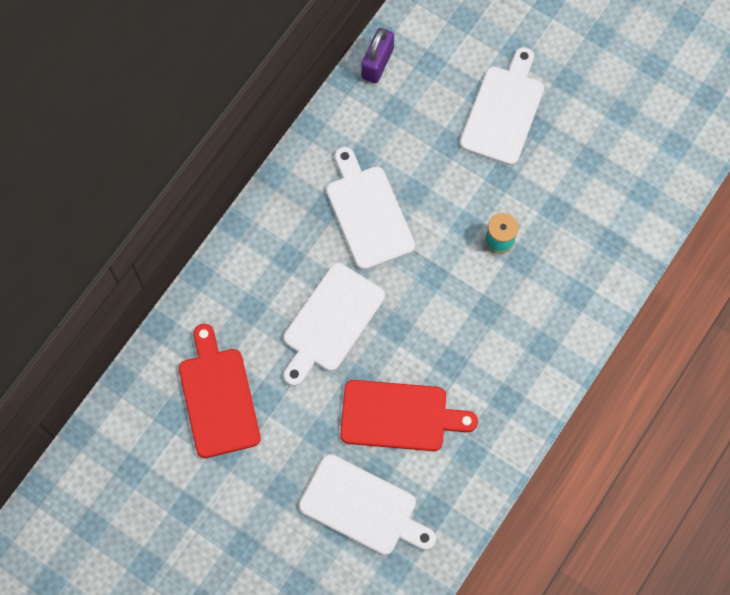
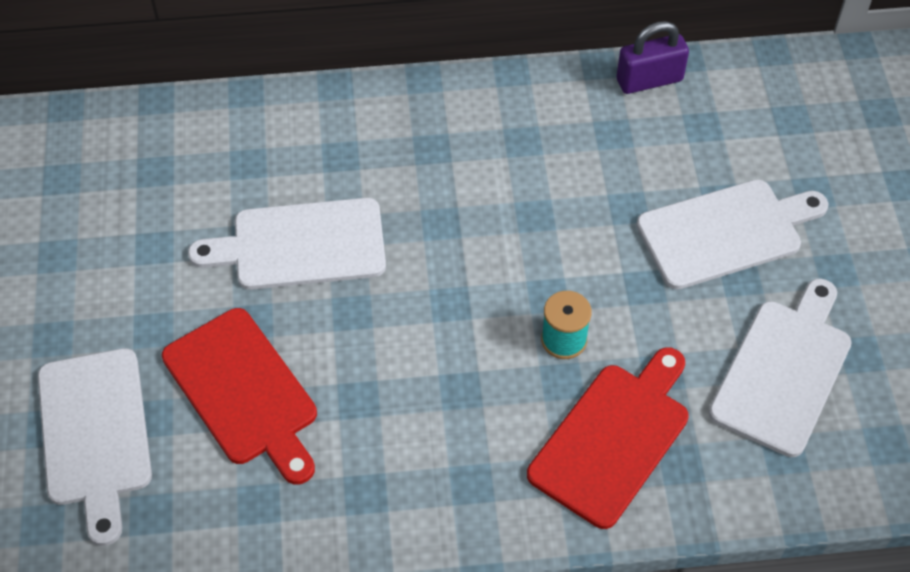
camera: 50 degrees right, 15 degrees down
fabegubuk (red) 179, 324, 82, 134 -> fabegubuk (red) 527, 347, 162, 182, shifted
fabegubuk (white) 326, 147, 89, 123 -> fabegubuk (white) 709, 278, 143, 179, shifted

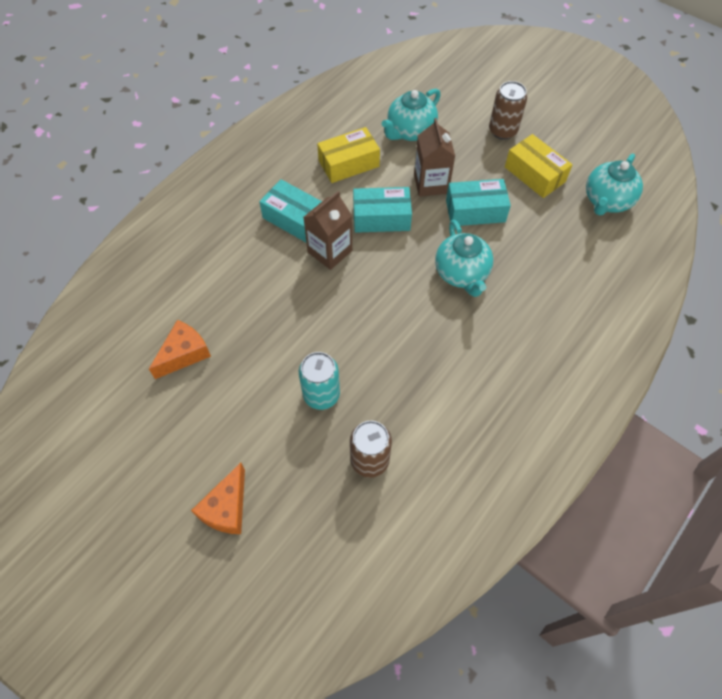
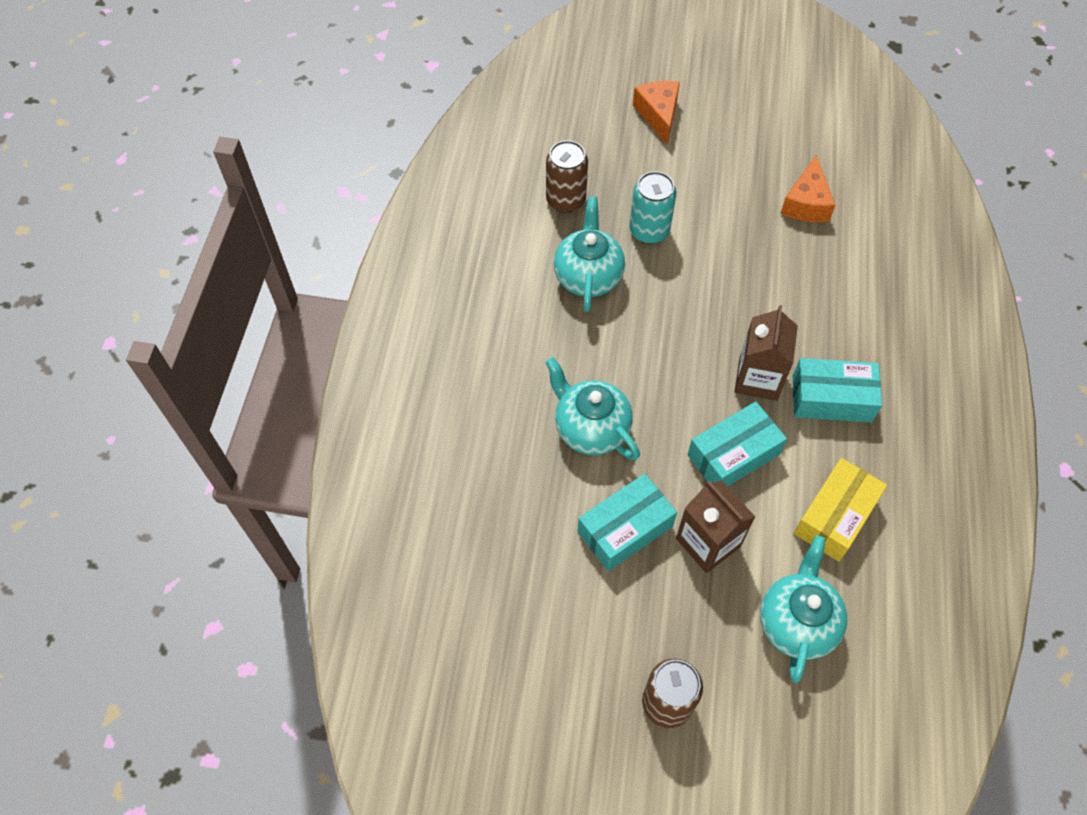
camera: 150 degrees right, 0 degrees up
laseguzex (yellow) 505, 134, 68, 64 -> none
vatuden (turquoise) 586, 154, 57, 62 -> vatuden (turquoise) 554, 196, 71, 116, shifted

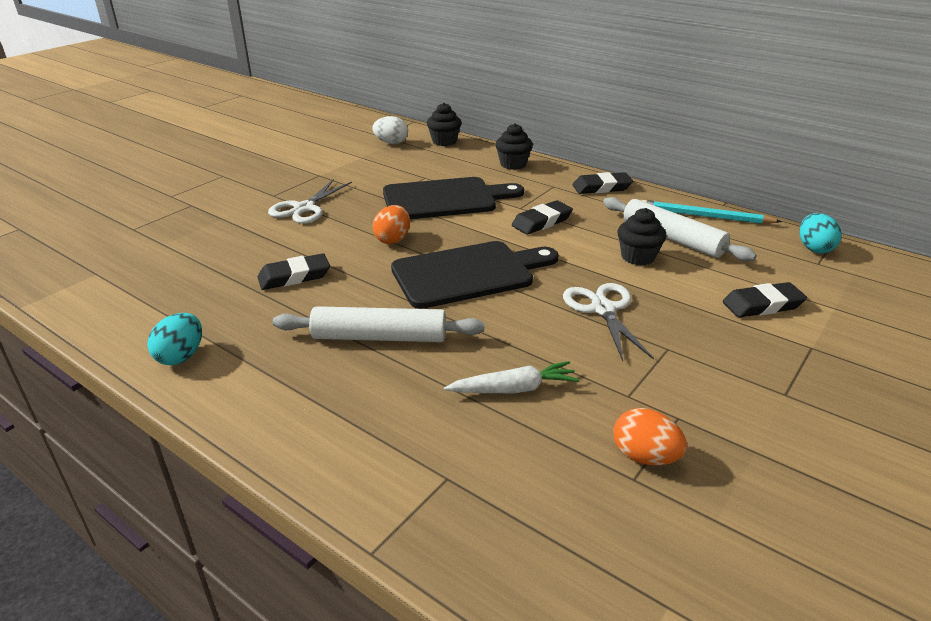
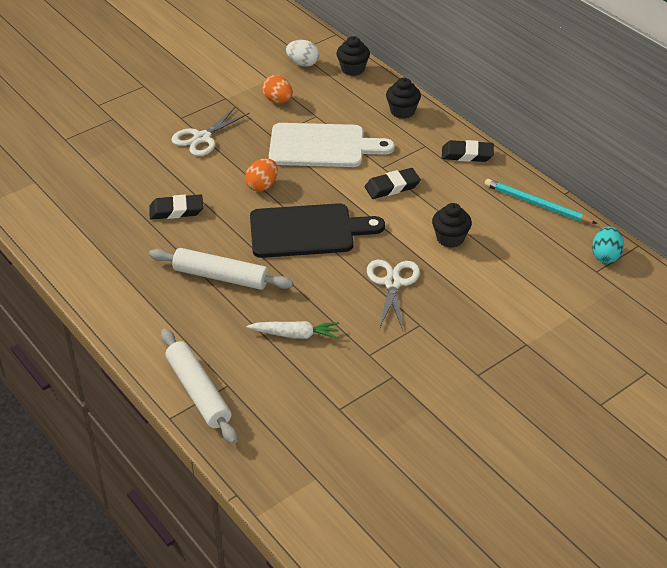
camera: 15 degrees right, 10 degrees up
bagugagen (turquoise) 147, 313, 55, 52 -> none
fabegubuk (black) 383, 177, 141, 42 -> fabegubuk (white) 269, 123, 126, 44
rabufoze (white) 603, 197, 154, 65 -> rabufoze (white) 161, 328, 77, 116, shifted
bagugagen (orange) 614, 408, 73, 57 -> bagugagen (orange) 262, 75, 31, 28, shifted
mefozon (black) 723, 282, 84, 36 -> none

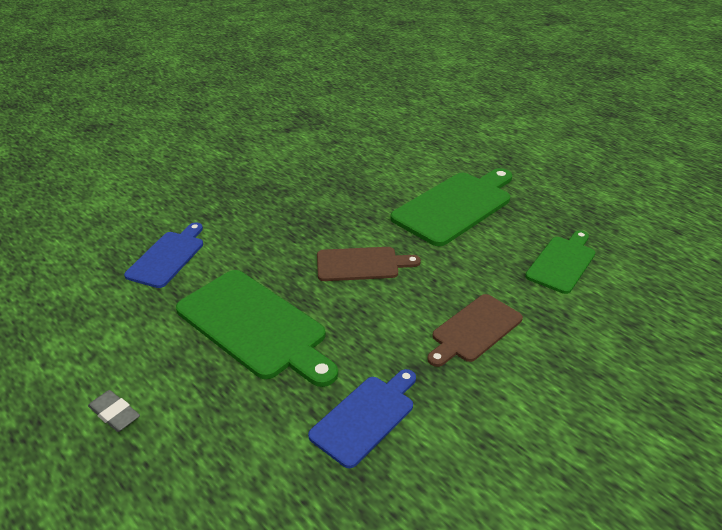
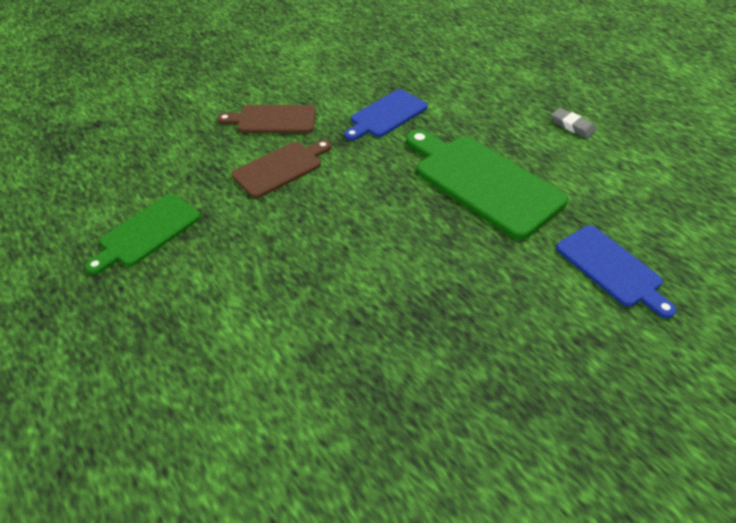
camera: 175 degrees left, 10 degrees up
fabegubuk (blue) 124, 222, 79, 66 -> fabegubuk (blue) 556, 225, 120, 93, 60 degrees counterclockwise
fabegubuk (brown) 317, 247, 104, 34 -> fabegubuk (brown) 217, 105, 99, 28, shifted
fabegubuk (green) 390, 168, 122, 78 -> none

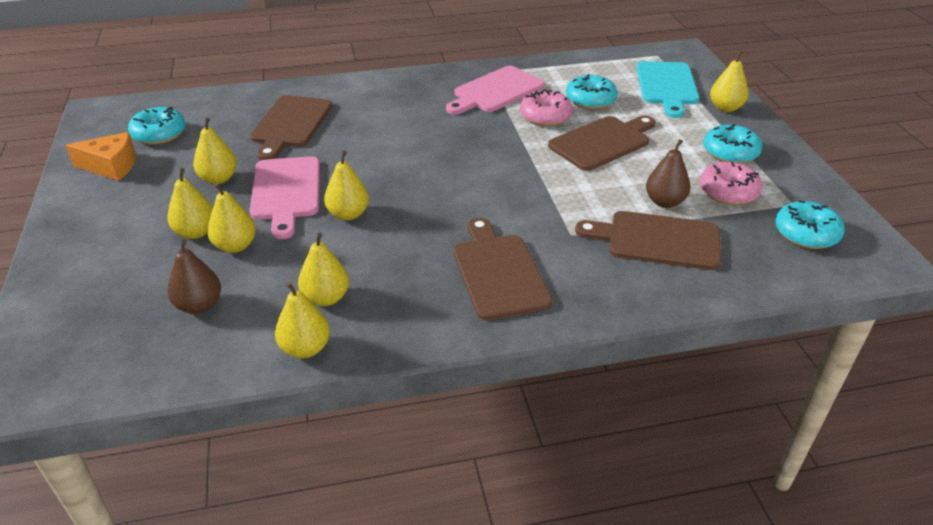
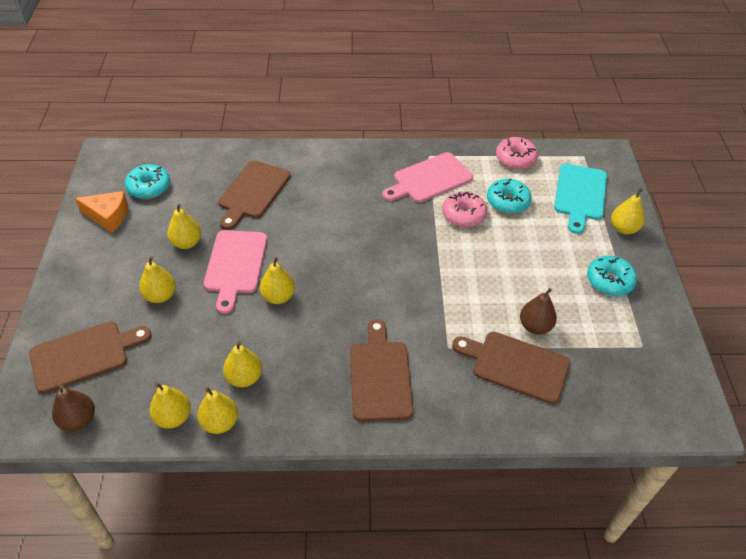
camera: 10 degrees right, 10 degrees up
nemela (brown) 167, 239, 54, 75 -> nemela (brown) 52, 385, 43, 46, shifted
nemela (yellow) 207, 183, 49, 70 -> nemela (yellow) 149, 383, 42, 46, shifted
fabegubuk (brown) 548, 116, 108, 55 -> fabegubuk (brown) 29, 322, 123, 72, shifted
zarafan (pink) 700, 161, 63, 44 -> zarafan (pink) 496, 137, 42, 32, shifted
zarafan (turquoise) 775, 200, 70, 49 -> none

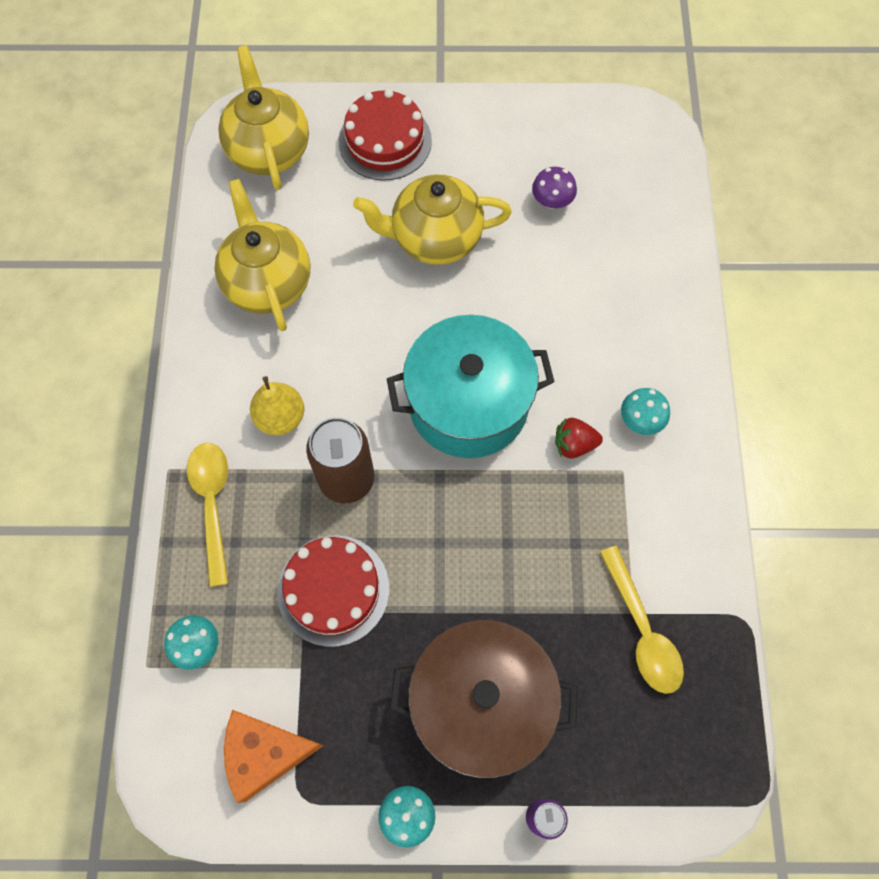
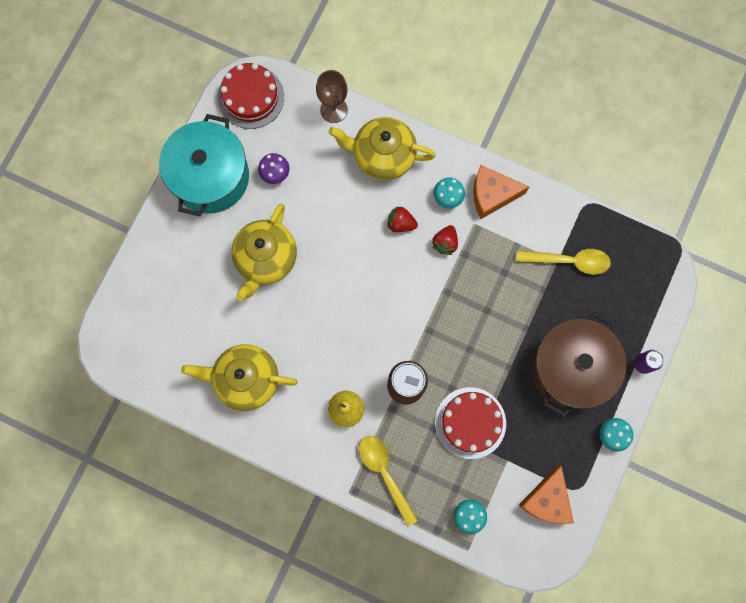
camera: 65 degrees left, 10 degrees up
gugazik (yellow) 187, 443, 42, 144 -> gugazik (yellow) 359, 436, 59, 91, 45 degrees clockwise
vatuden (yellow) 218, 45, 91, 145 -> vatuden (yellow) 329, 117, 107, 64, shifted
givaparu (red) 338, 89, 94, 92 -> givaparu (red) 218, 63, 66, 66, shifted
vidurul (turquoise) 387, 315, 167, 143 -> vidurul (turquoise) 159, 114, 90, 103, shifted
none -> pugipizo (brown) 316, 70, 32, 53
none -> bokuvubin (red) 388, 206, 30, 26
none -> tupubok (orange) 473, 165, 56, 54

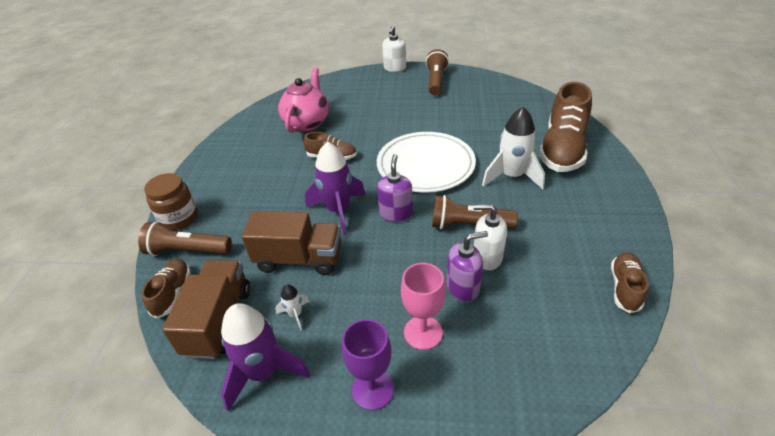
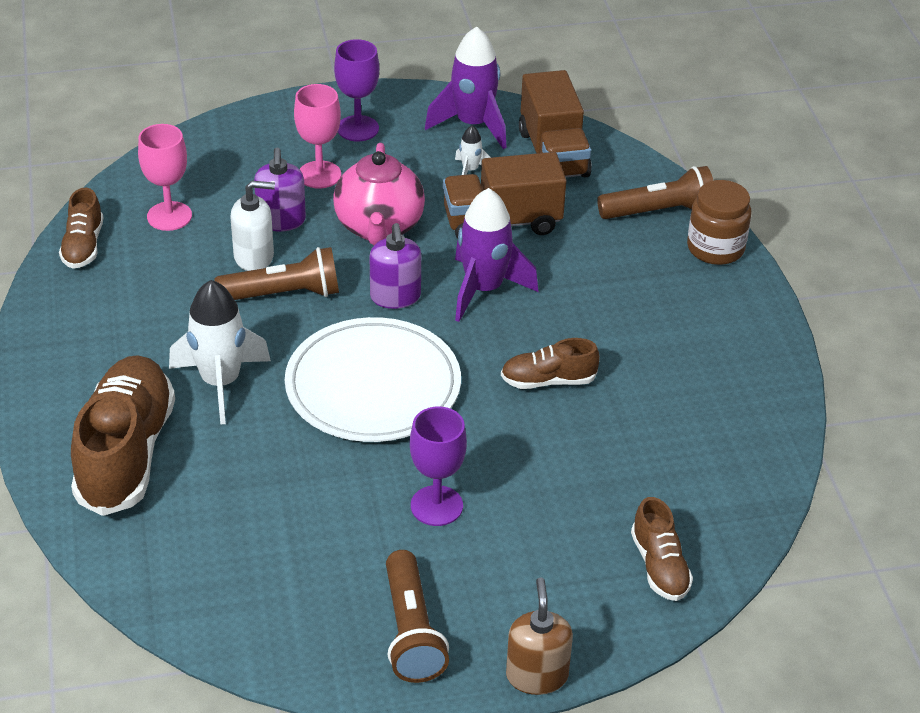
camera: 160 degrees right, 0 degrees up
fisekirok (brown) 142, 259, 49, 59 -> fisekirok (brown) 631, 497, 62, 104, shifted
vatuden (pink) 278, 67, 51, 66 -> vatuden (pink) 333, 143, 92, 102, shifted
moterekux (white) 382, 26, 24, 46 -> moterekux (brown) 506, 577, 67, 118
moterekux (purple) 447, 231, 41, 71 -> moterekux (purple) 254, 148, 52, 84, 60 degrees counterclockwise
none -> pugipizo (pink) 138, 124, 54, 107
none -> pugipizo (purple) 410, 407, 57, 119

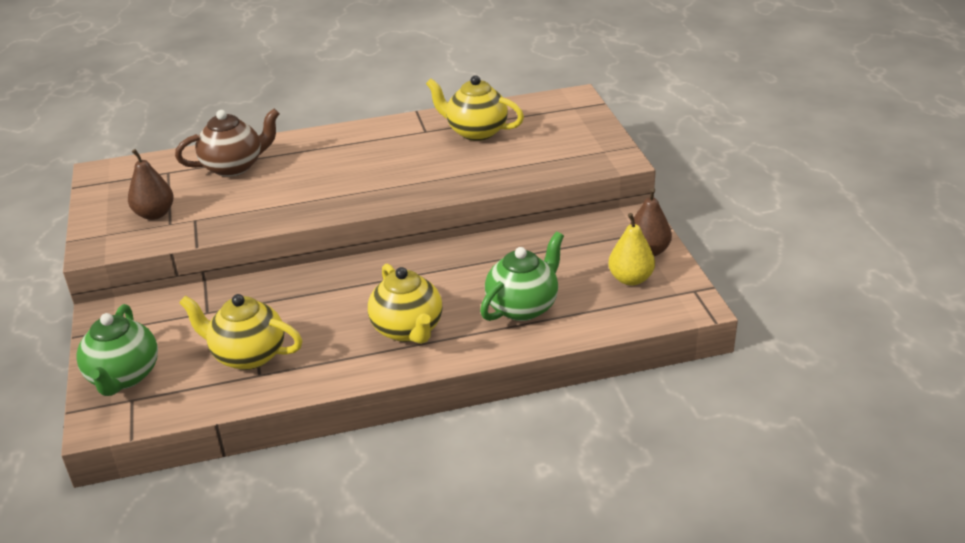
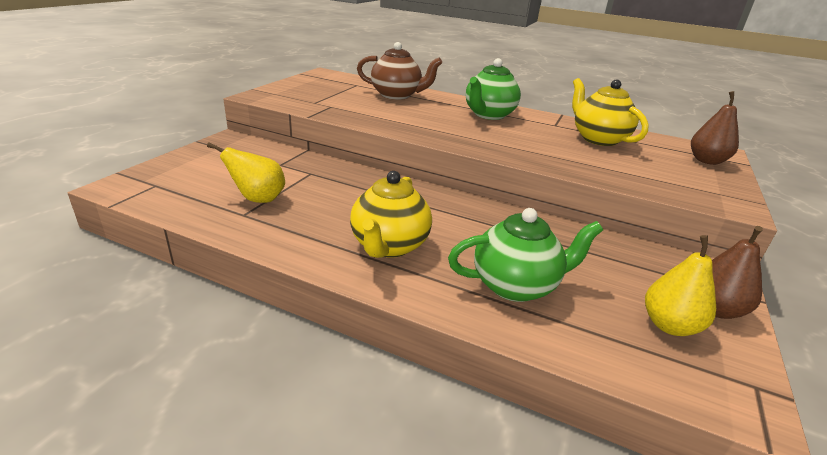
camera: 35 degrees right, 5 degrees down
vatuden (green) 76, 304, 82, 92 -> vatuden (green) 466, 58, 55, 62, shifted
nemela (brown) 128, 149, 46, 71 -> nemela (brown) 691, 91, 48, 74, shifted
vatuden (yellow) 179, 294, 123, 76 -> nemela (yellow) 207, 142, 78, 61

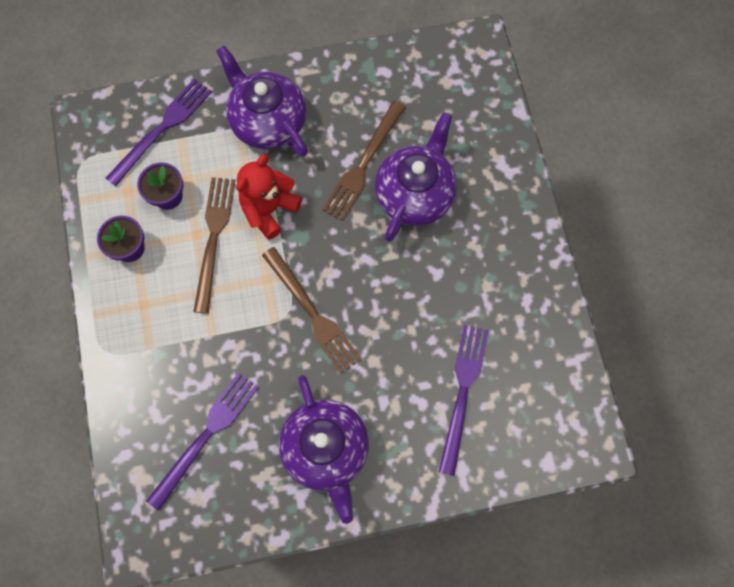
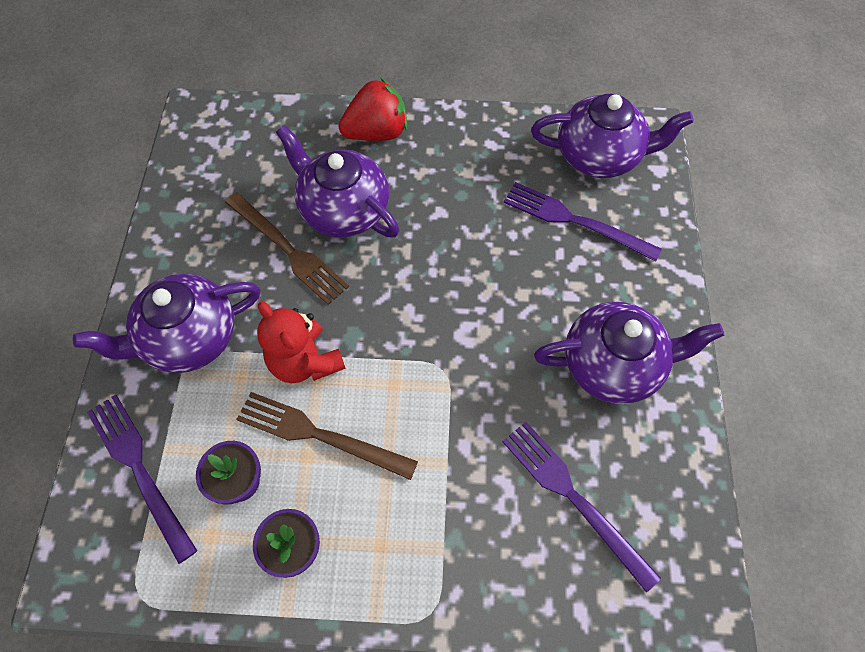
camera: 75 degrees left, 10 degrees down
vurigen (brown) 262, 247, 99, 126 -> none
none -> bokuvubin (red) 339, 77, 68, 64
none -> vatuden (purple) 531, 94, 163, 84

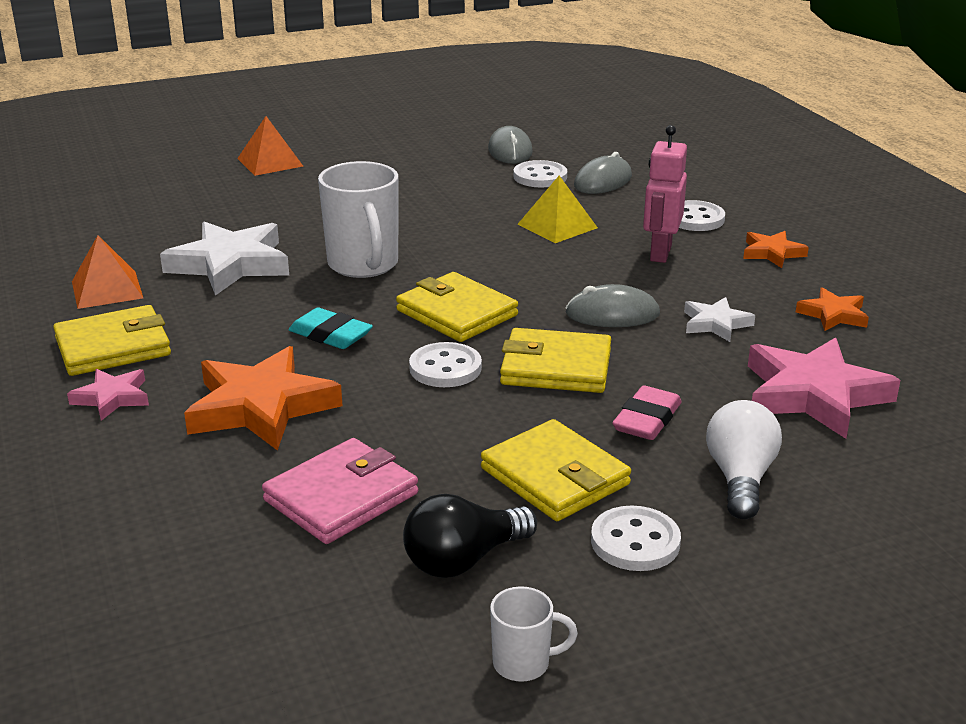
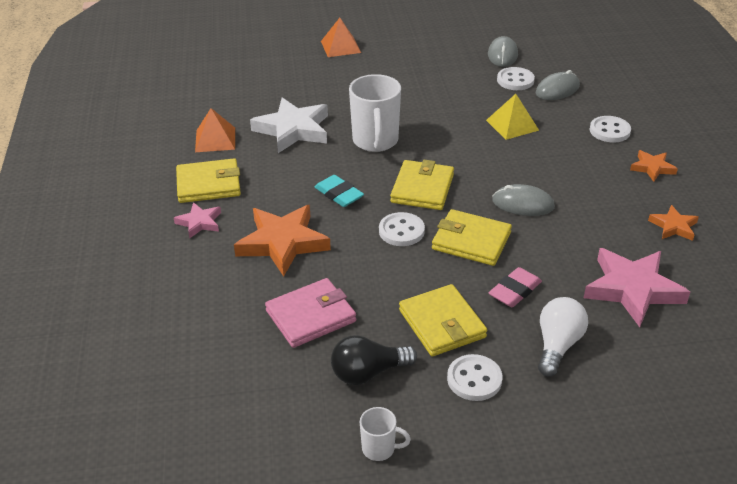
camera: 15 degrees right, 10 degrees up
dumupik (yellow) 396, 272, 122, 70 -> dumupik (yellow) 390, 160, 64, 50, 45 degrees clockwise
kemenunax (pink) 643, 125, 44, 138 -> none
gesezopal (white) 684, 297, 71, 45 -> none

